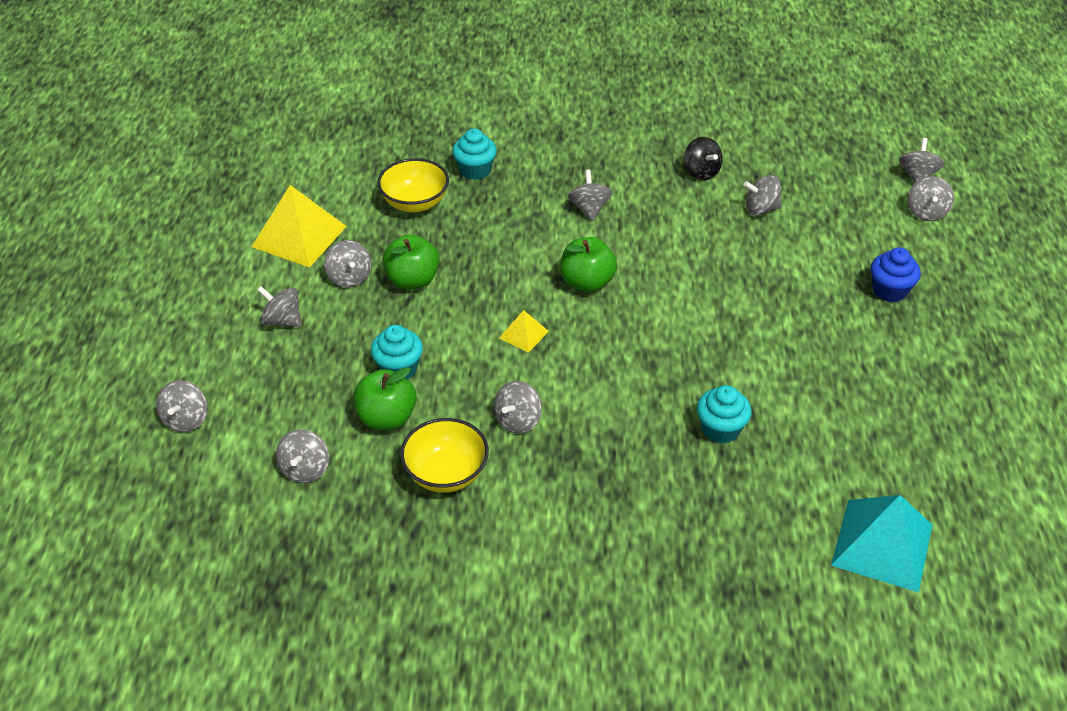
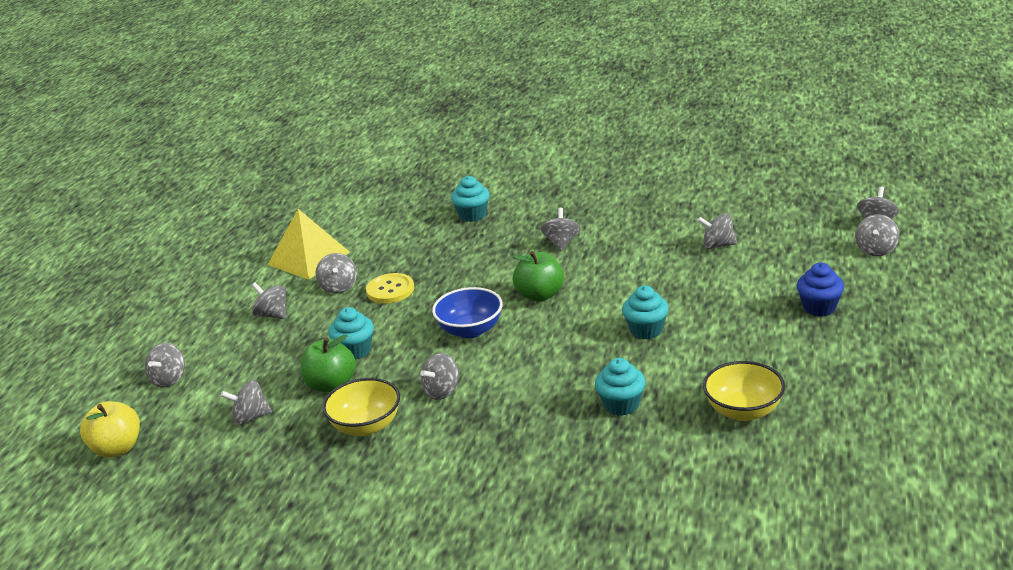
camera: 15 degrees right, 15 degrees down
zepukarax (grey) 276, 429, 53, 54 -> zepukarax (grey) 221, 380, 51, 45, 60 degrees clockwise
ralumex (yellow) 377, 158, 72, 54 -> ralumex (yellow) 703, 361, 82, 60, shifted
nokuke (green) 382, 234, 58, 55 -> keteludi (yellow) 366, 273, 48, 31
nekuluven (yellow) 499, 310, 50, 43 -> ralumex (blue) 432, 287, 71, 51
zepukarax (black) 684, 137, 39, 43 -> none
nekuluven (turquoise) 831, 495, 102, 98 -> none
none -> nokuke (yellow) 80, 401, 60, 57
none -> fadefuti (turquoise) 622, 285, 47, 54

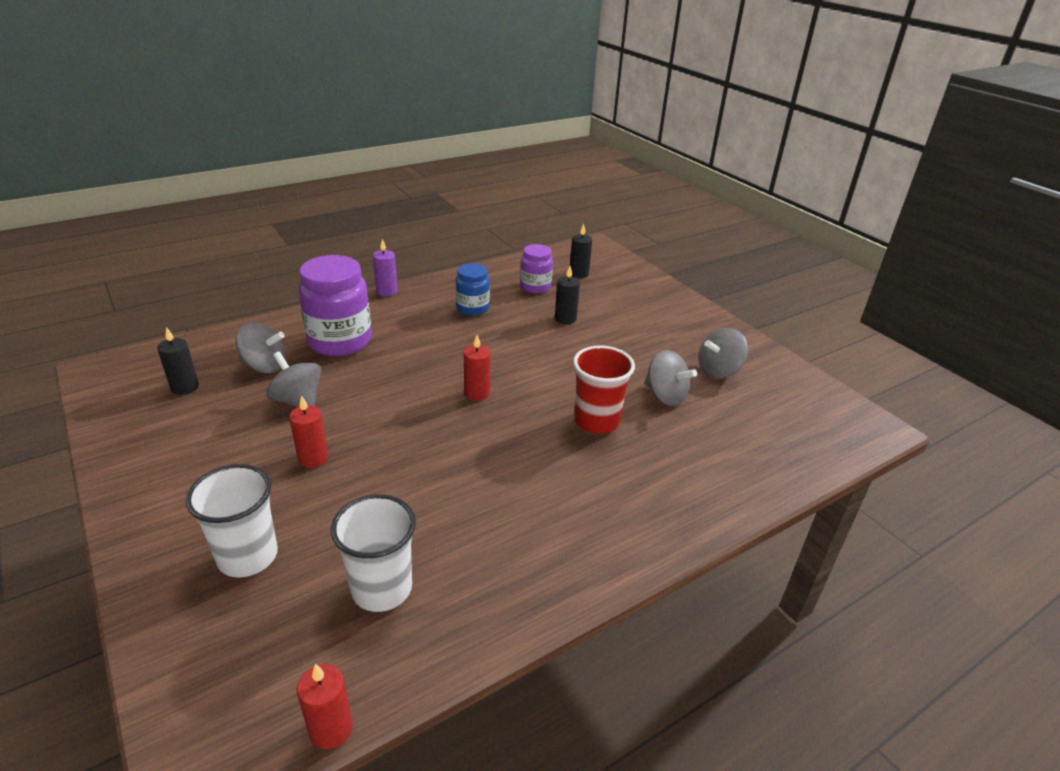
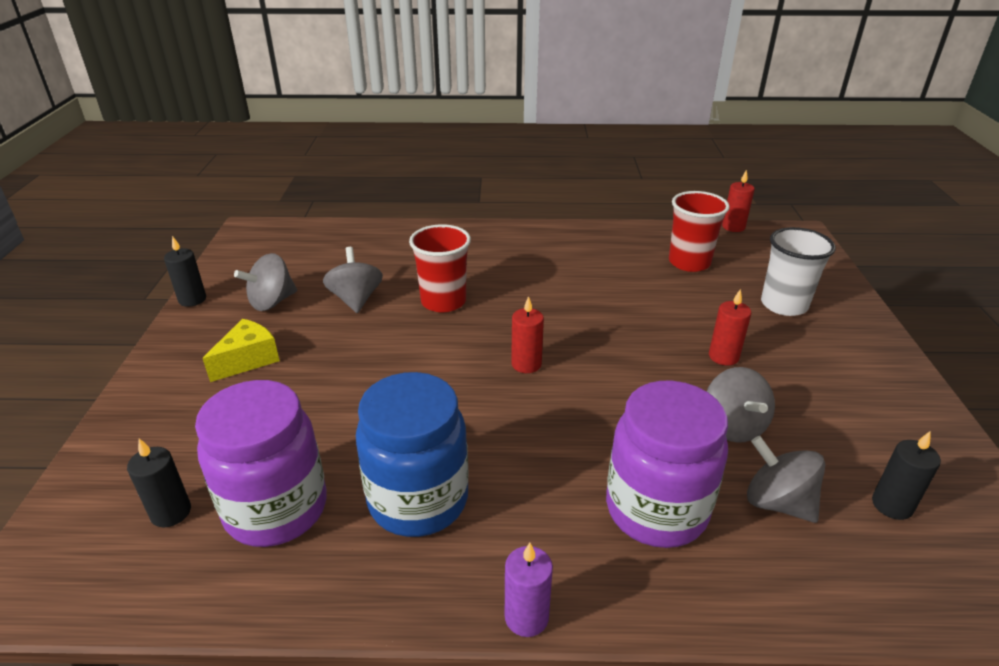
camera: 145 degrees left, 0 degrees up
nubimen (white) 331, 494, 85, 118 -> nubimen (red) 669, 191, 61, 81
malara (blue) 455, 263, 35, 53 -> malara (blue) 356, 372, 113, 165, x1.75
malara (purple) 520, 244, 33, 50 -> malara (purple) 195, 380, 132, 167, x1.75
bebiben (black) 555, 266, 25, 58 -> bebiben (black) 164, 236, 42, 71, shifted
zepukarax (grey) 699, 328, 49, 51 -> zepukarax (grey) 234, 253, 63, 58, 135 degrees clockwise
none -> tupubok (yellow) 202, 319, 78, 63

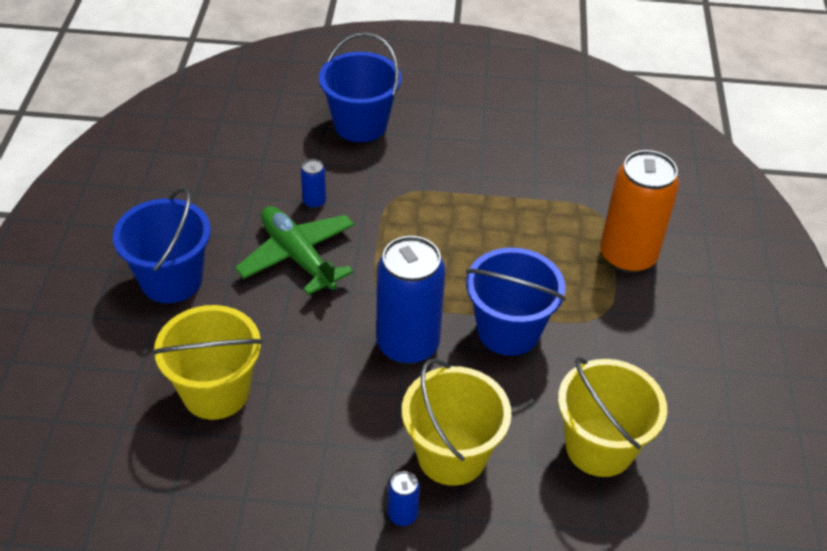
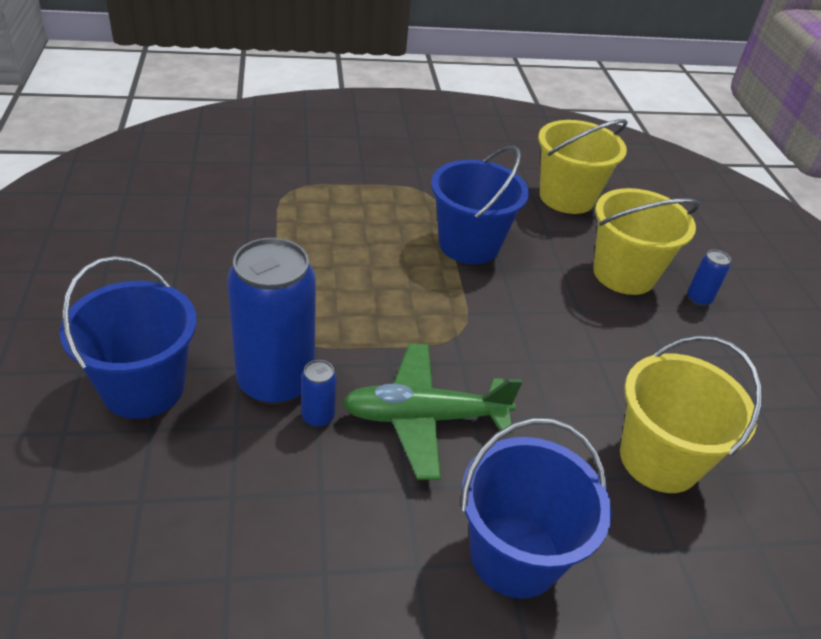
camera: 105 degrees left, 5 degrees down
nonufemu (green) 235, 206, 120, 89 -> nonufemu (green) 342, 344, 180, 136, 45 degrees clockwise
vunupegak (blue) 376, 236, 69, 129 -> vunupegak (blue) 227, 238, 89, 167, shifted
vunupegak (orange) 600, 150, 79, 123 -> none

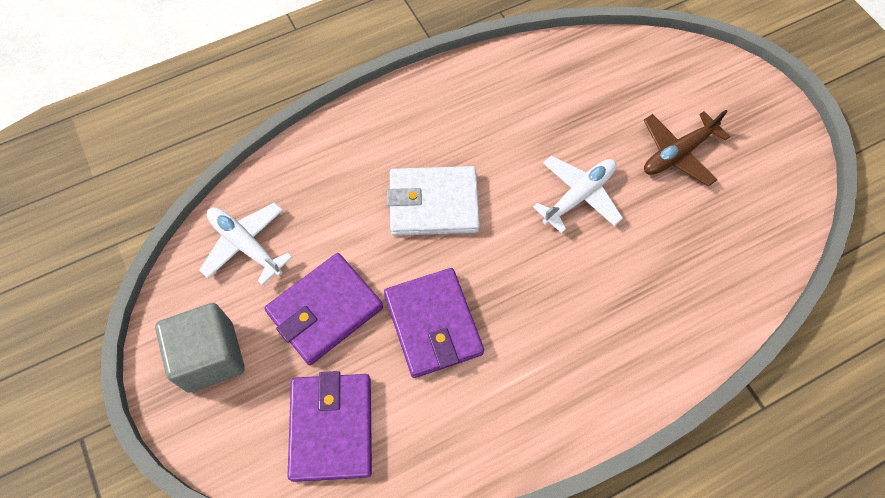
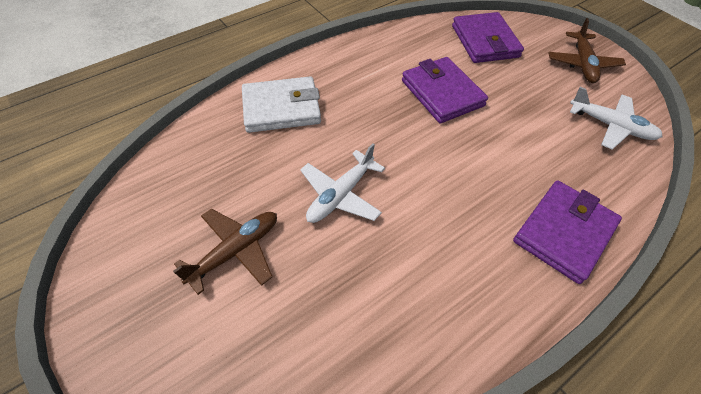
camera: 170 degrees right, 10 degrees down
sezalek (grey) 155, 303, 90, 90 -> nonufemu (brown) 549, 18, 77, 65
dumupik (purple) 264, 253, 119, 112 -> dumupik (purple) 513, 180, 109, 104, shifted
dumupik (white) 387, 166, 93, 70 -> dumupik (white) 242, 76, 79, 57, shifted

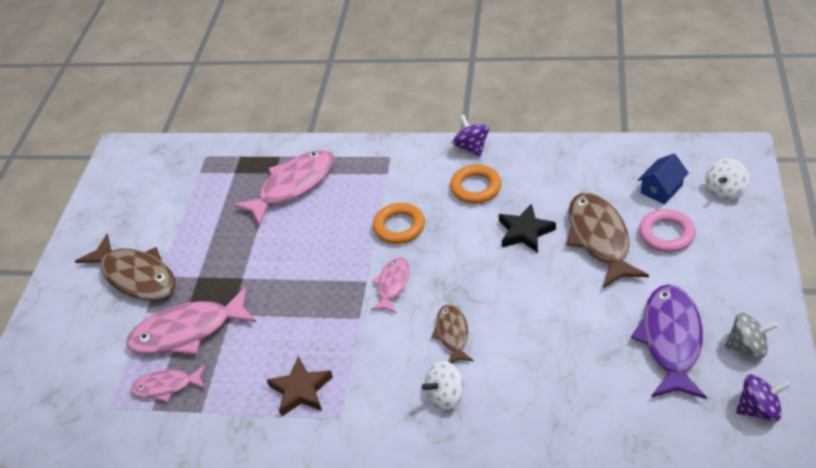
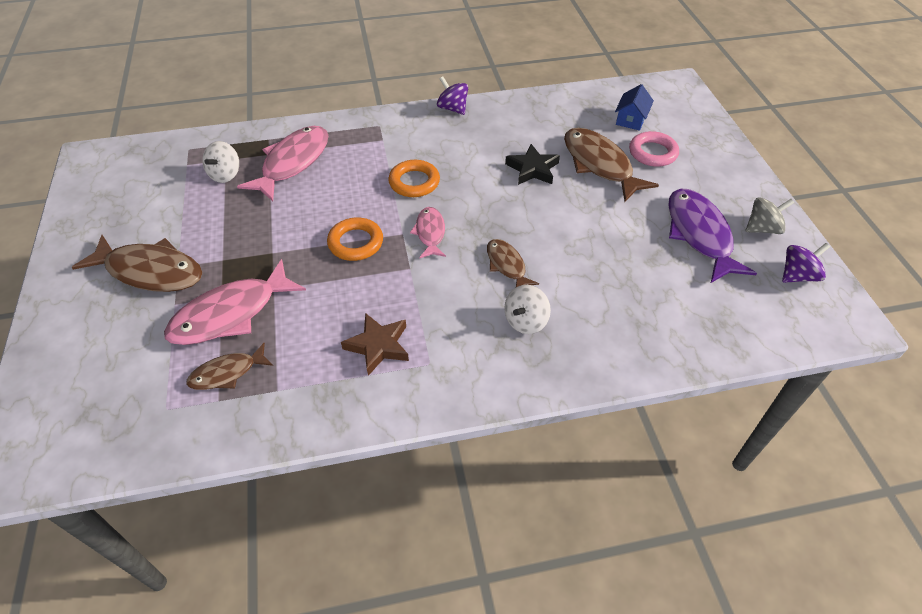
camera: 25 degrees left, 5 degrees up
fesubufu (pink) 131, 365, 74, 37 -> fesubufu (brown) 186, 343, 87, 47
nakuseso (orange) 450, 165, 52, 39 -> nakuseso (orange) 327, 217, 56, 44, shifted
zepukarax (white) 705, 158, 44, 43 -> zepukarax (white) 202, 141, 37, 42, shifted

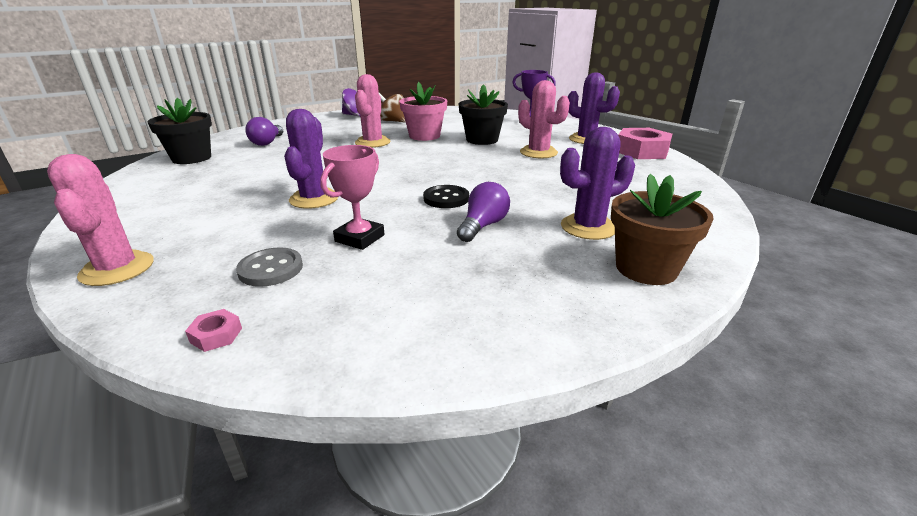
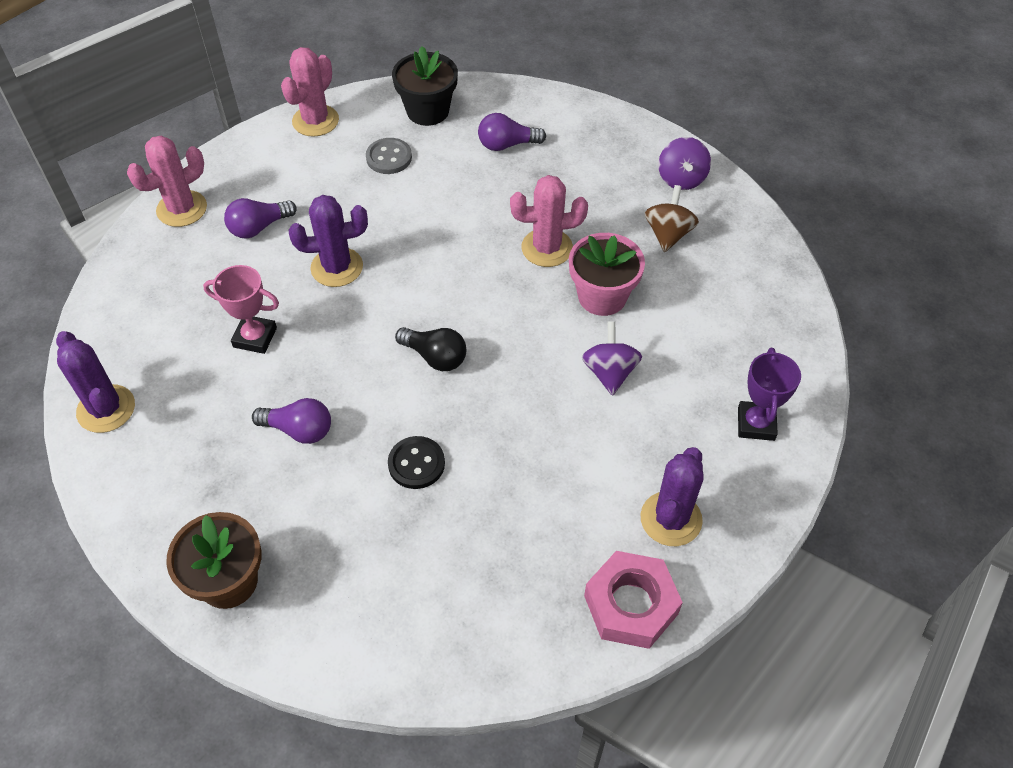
camera: 75 degrees right, 25 degrees up
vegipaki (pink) 185, 309, 57, 43 -> none
keteludi (grey) 236, 247, 67, 40 -> keteludi (grey) 366, 138, 46, 36, shifted
keteludi (black) 423, 185, 46, 23 -> keteludi (black) 388, 436, 57, 53, shifted
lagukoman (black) 459, 84, 49, 61 -> zepukarax (purple) 582, 321, 60, 75
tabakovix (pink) 518, 80, 52, 78 -> tabakovix (pink) 281, 47, 58, 90, shifted
tabakovix (purple) 560, 127, 75, 113 -> tabakovix (purple) 56, 331, 79, 102, shifted
none -> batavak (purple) 224, 198, 73, 41
none -> batavak (black) 395, 327, 71, 44

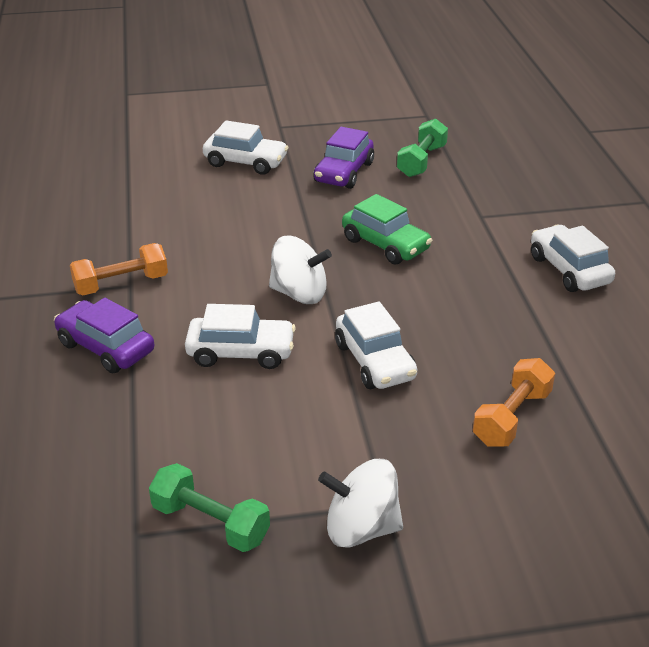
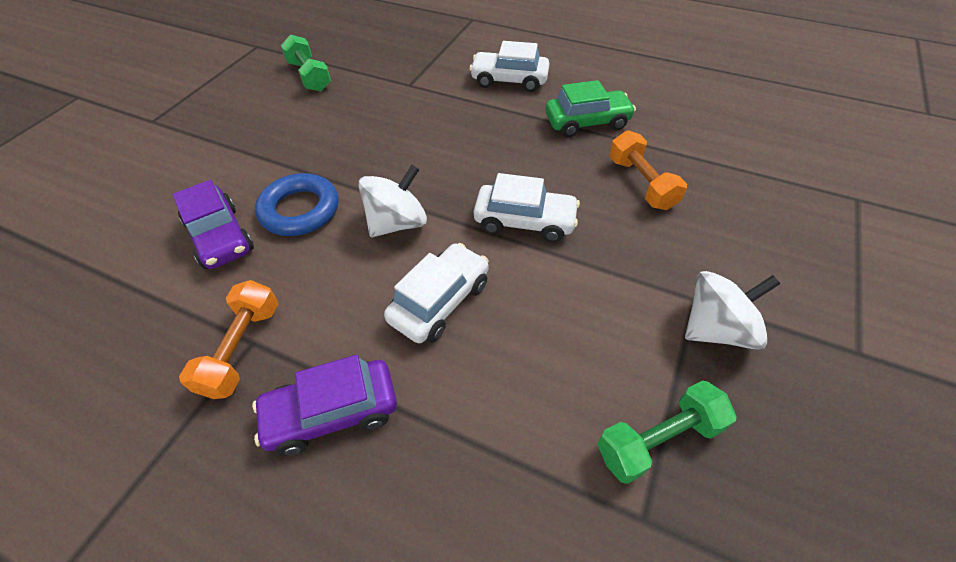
camera: 55 degrees left, 15 degrees up
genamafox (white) 203, 120, 86, 55 -> none
genamafox (purple) 313, 127, 61, 62 -> genamafox (purple) 173, 180, 81, 89, shifted
zepukarax (white) 318, 459, 85, 89 -> zepukarax (white) 685, 271, 95, 79, 150 degrees counterclockwise
genamafox (green) 342, 194, 90, 70 -> genamafox (green) 545, 80, 91, 57, shifted
none -> nakuseso (blue) 255, 173, 84, 63

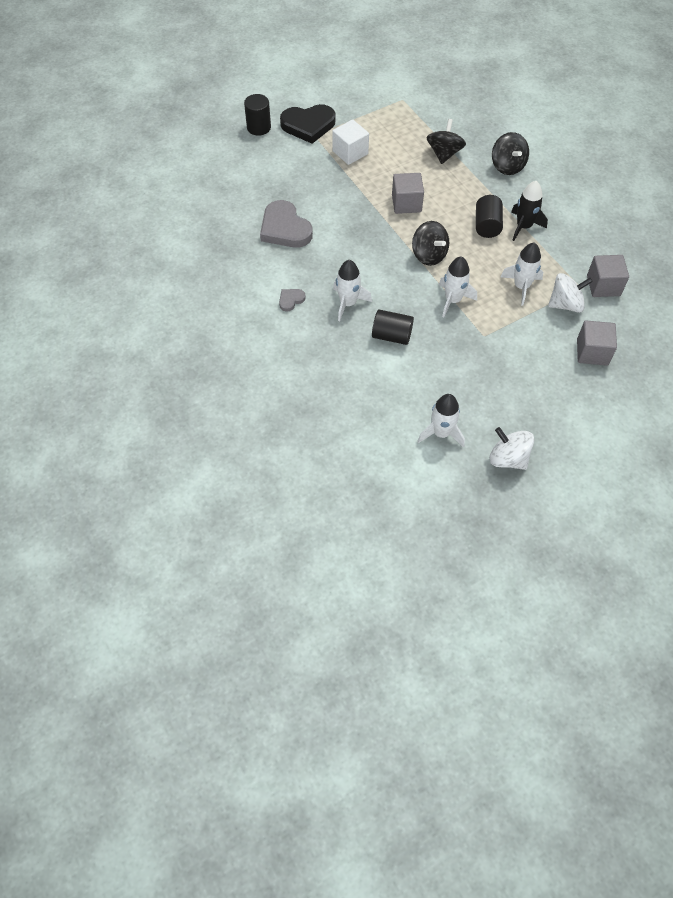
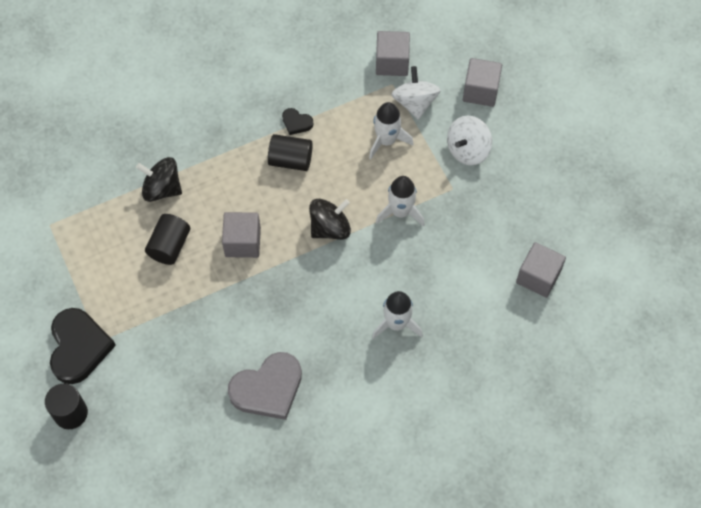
camera: 85 degrees left, 5 degrees up
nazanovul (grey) 279, 289, 27, 23 -> none
sezalek (white) 332, 119, 37, 46 -> none
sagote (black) 372, 309, 42, 36 -> sagote (black) 145, 214, 45, 51, shifted
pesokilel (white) 417, 394, 48, 53 -> none
zepukarax (white) 490, 427, 44, 43 -> zepukarax (white) 447, 116, 45, 49, shifted
zepukarax (black) 492, 132, 37, 43 -> none
pesokilel (black) 511, 181, 37, 60 -> nazanovul (black) 282, 108, 31, 27
none -> sezalek (grey) 516, 242, 50, 56

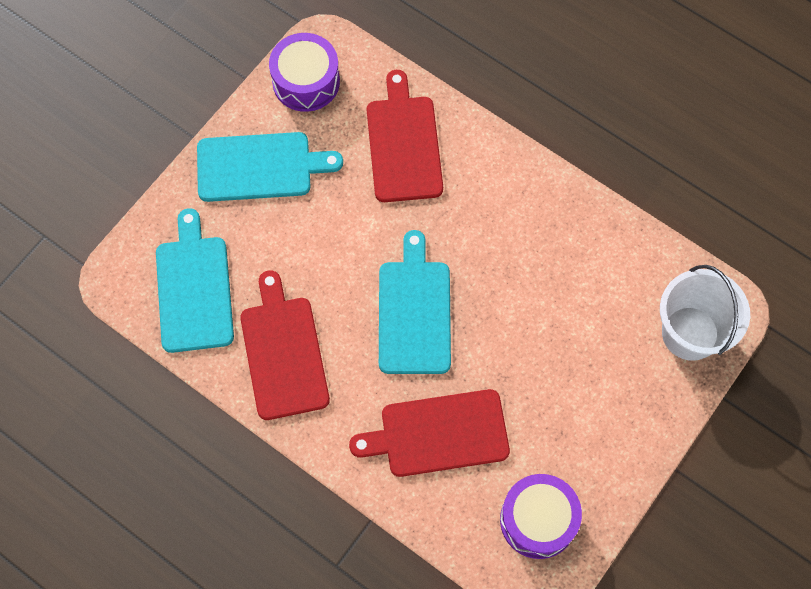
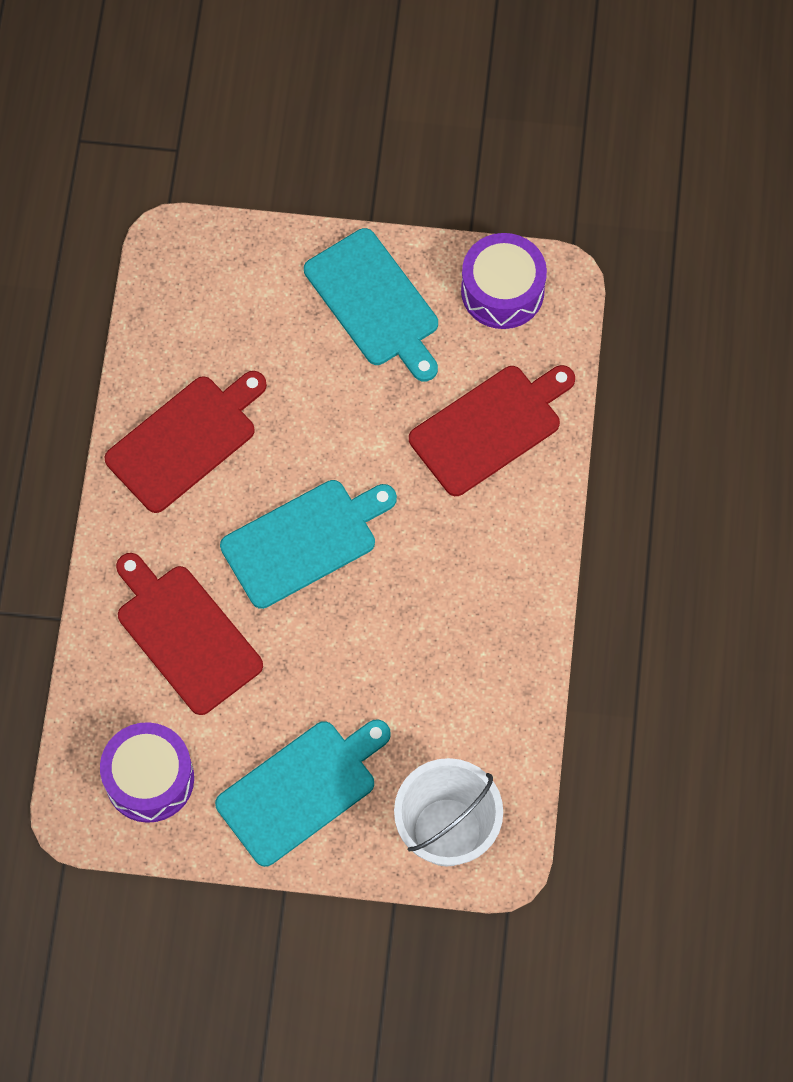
camera: 60 degrees right, 0 degrees up
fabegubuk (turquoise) 156, 208, 78, 145 -> fabegubuk (turquoise) 215, 719, 176, 148, shifted

